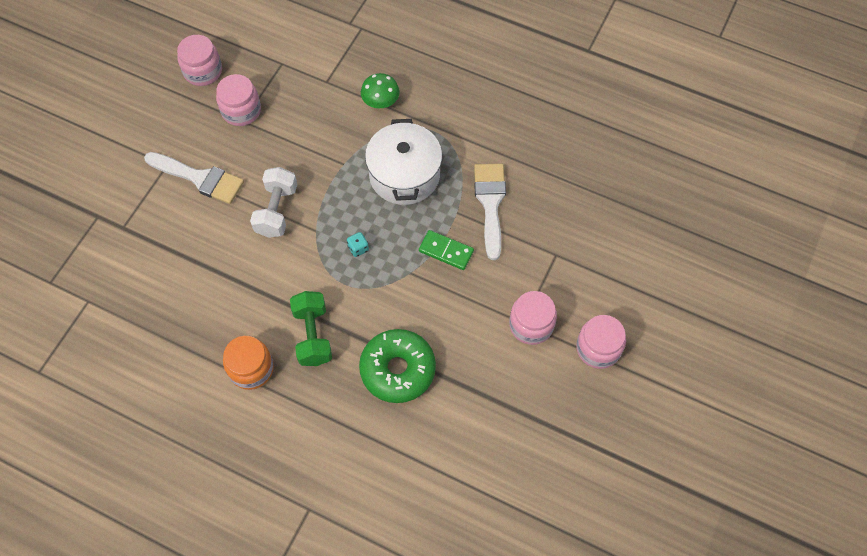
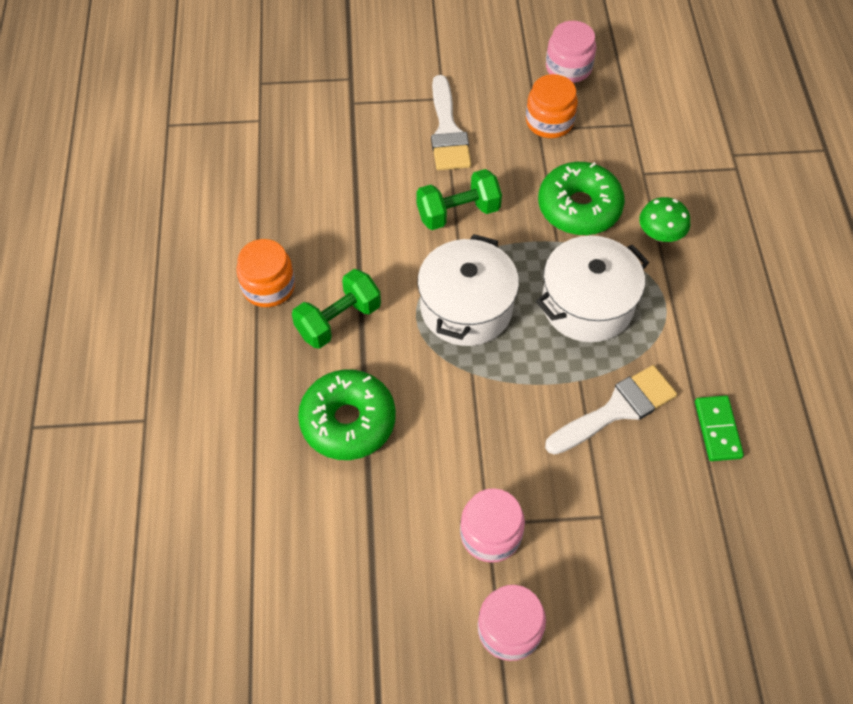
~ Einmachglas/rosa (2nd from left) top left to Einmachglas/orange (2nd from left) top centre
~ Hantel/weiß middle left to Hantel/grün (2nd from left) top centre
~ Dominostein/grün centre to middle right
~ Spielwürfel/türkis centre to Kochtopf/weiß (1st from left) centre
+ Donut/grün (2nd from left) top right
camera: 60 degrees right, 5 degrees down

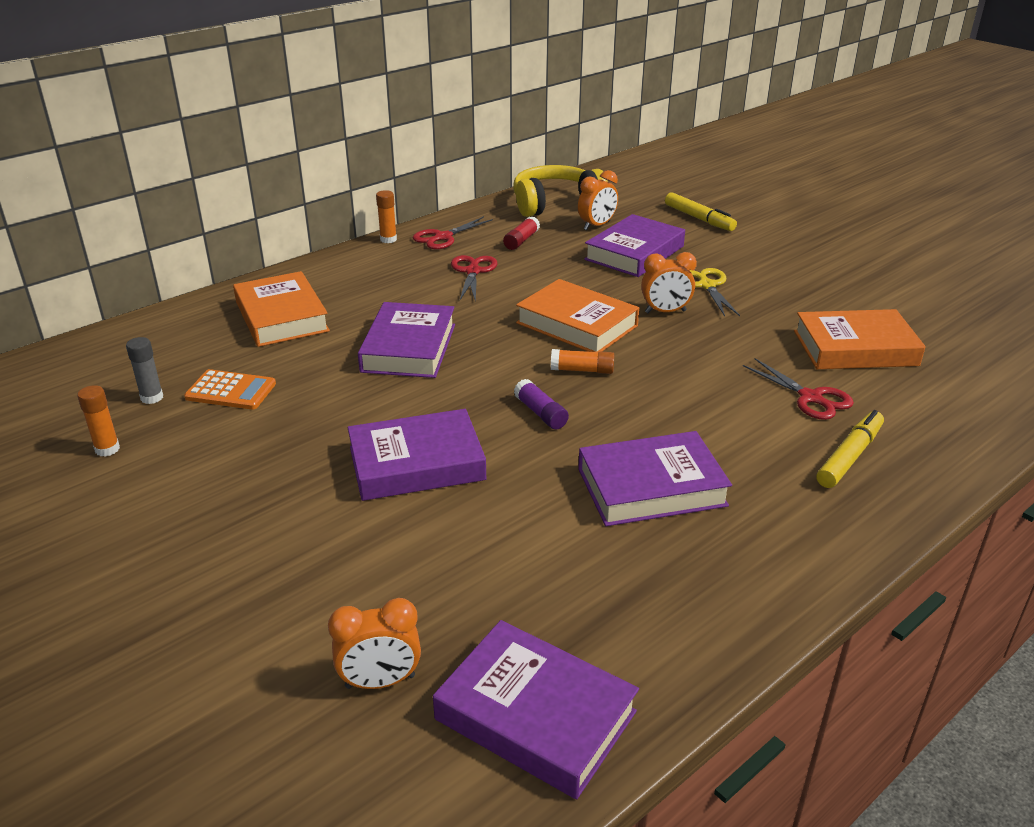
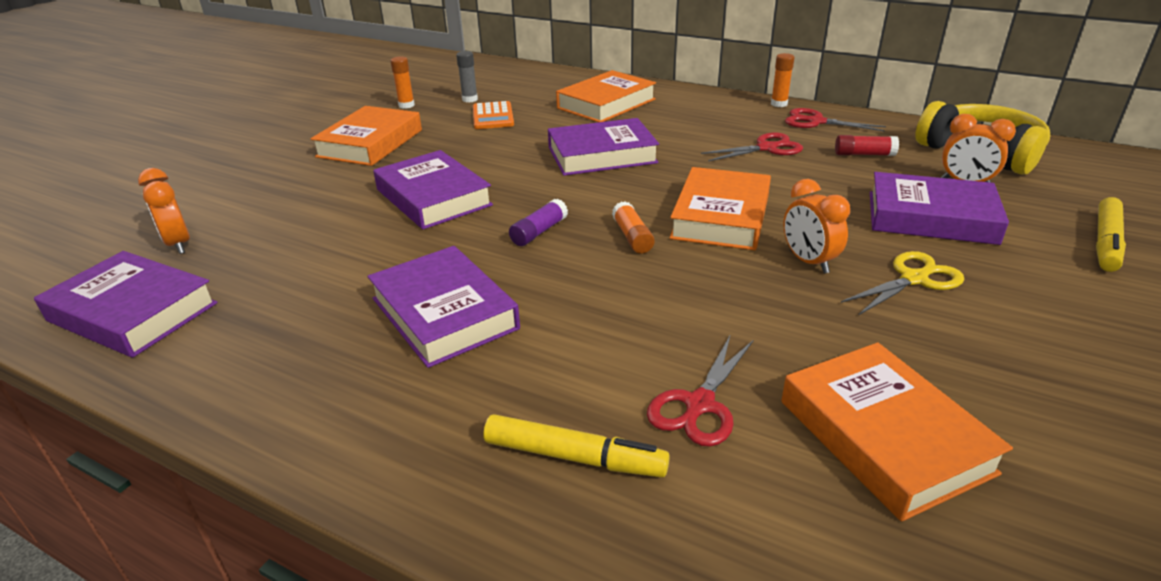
~ Buch/lila (3rd from left in the first image) bottom centre = middle left 75 degrees counterclockwise
+ Buch/orange (1st from left) top left
camera: 70 degrees right, 0 degrees up

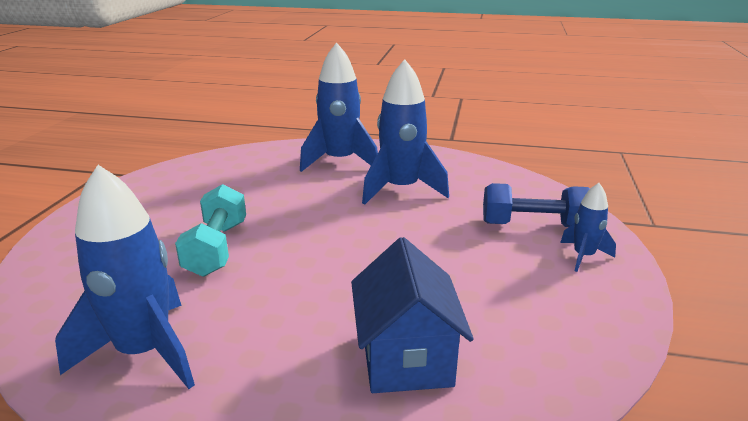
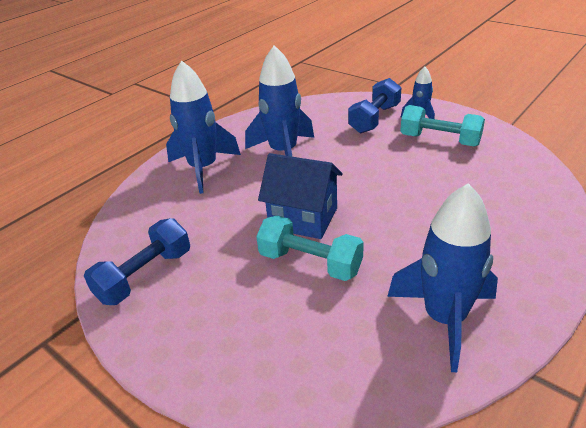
~ Haus/blau bottom centre to centre
+ Hantel/türkis (2nd from left) top right
+ Hantel/blau (1st from left) middle left
camera: 60 degrees left, 10 degrees up

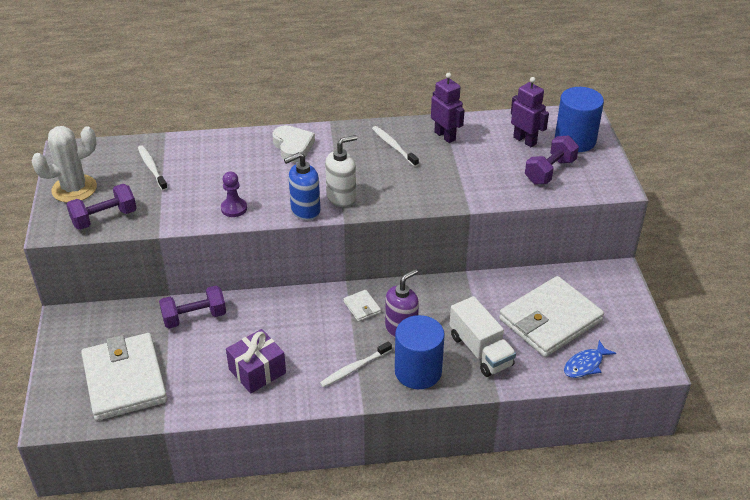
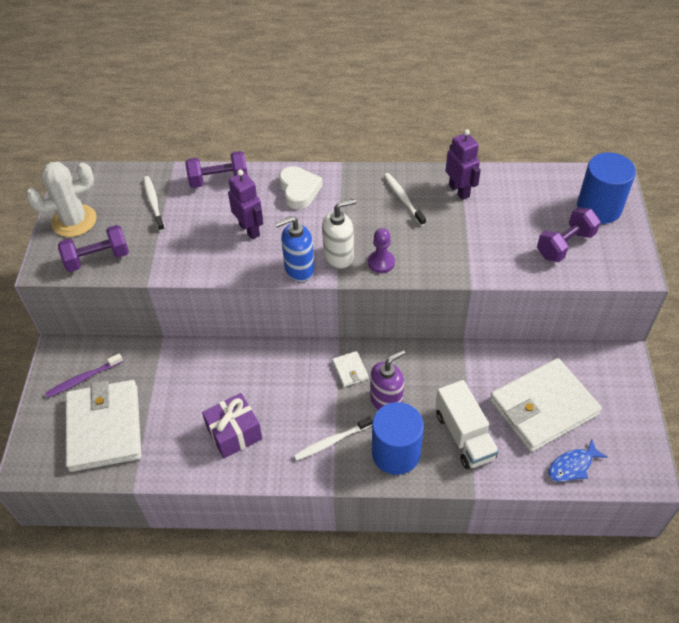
~ Roboter/lila (2nd from left in the first image) top right to Roboter/lila (1st from left) top centre
~ Bauer/lila middle left to centre
~ Hantel/lila (2nd from left) middle left to top left
+ Zahnbürste/lila middle left
camera: 10 degrees right, 10 degrees up

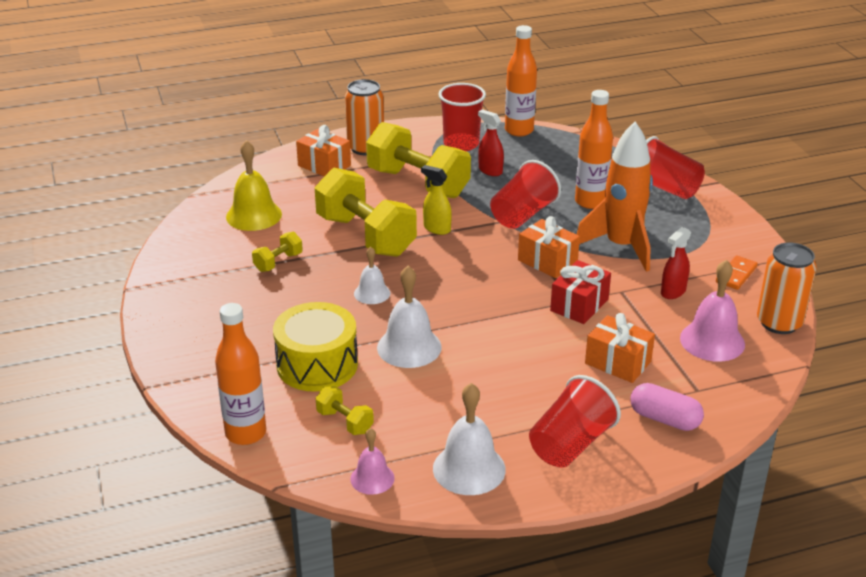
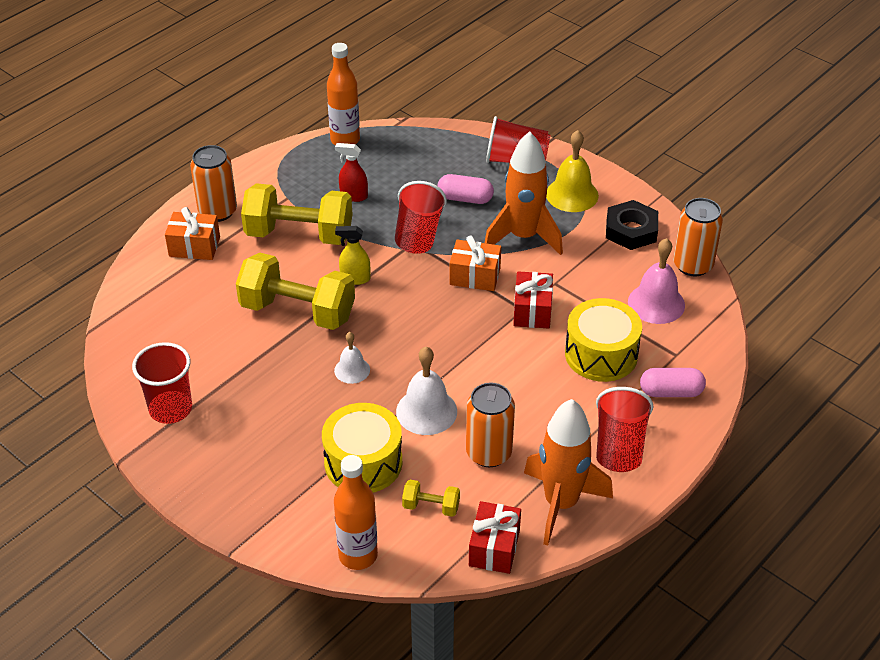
~ Becher/rot (1st from left) top centre to middle left
~ Flasche/orange (3rd from left) top right to Kapsel/rosa (1st from left) top centre
~ Glocke/gelb top left to top centre
- Sprühflasche/rot (2nd from left) middle right
- Hantel/gelb (1st from left) middle left
~ Dominostein/orange middle right to Sechskantmutter/schwarz middle right
~ Geschenk/orange (3rd from left) middle right to Trommel/gelb (2nd from left) middle right
~ Glocke/weiß (3rd from left) bottom centre to Rakete/orange (2nd from left) bottom centre
~ Glocke/rosa (1st from left) bottom centre to Geschenk/rot (1st from left) bottom centre
+ Dose/orange (2nd from left) centre
camera: 30 degrees left, 10 degrees up

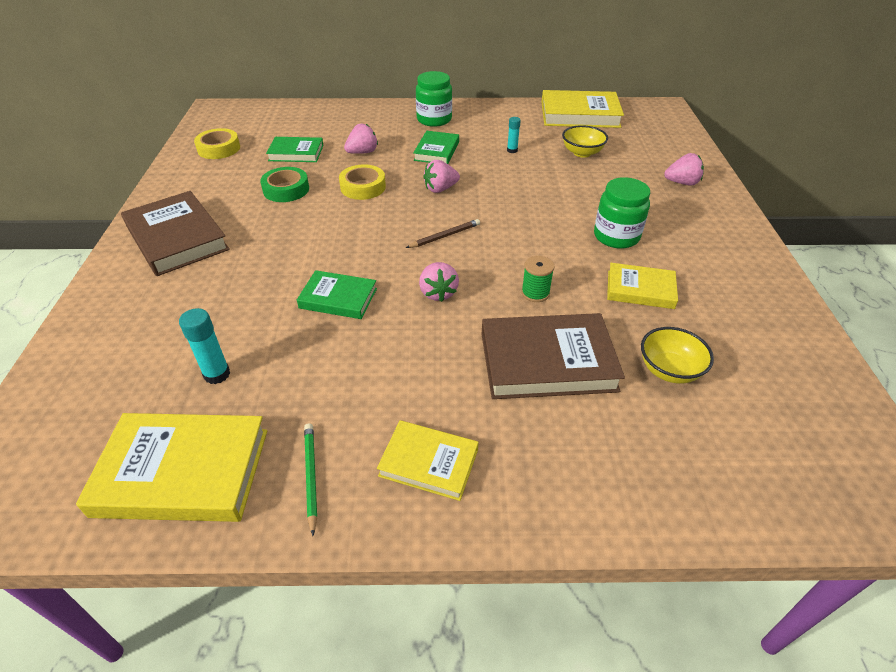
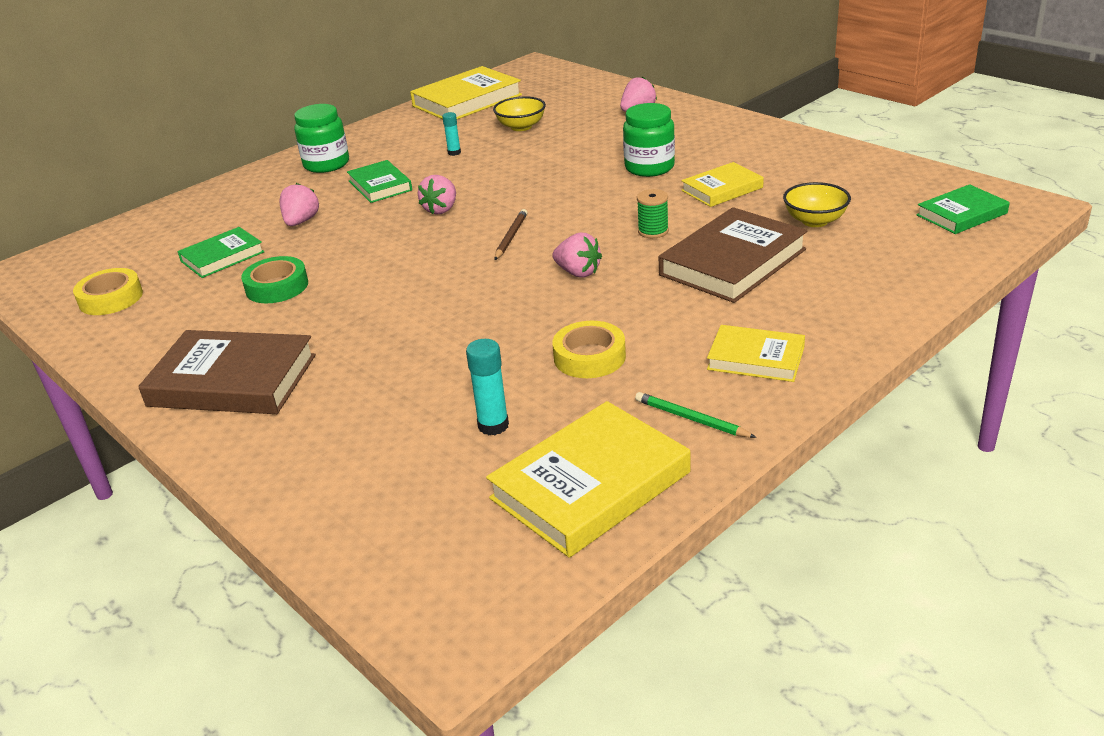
~ Klebeband/gelb (2nd from left) top centre to centre
~ Buch/grün (2nd from left in the first image) centre to Buch/grün (3rd from left) top right
~ Buch/gelb (2nd from left in the first image) bottom centre = middle right 45 degrees clockwise
camera: 40 degrees left, 10 degrees down

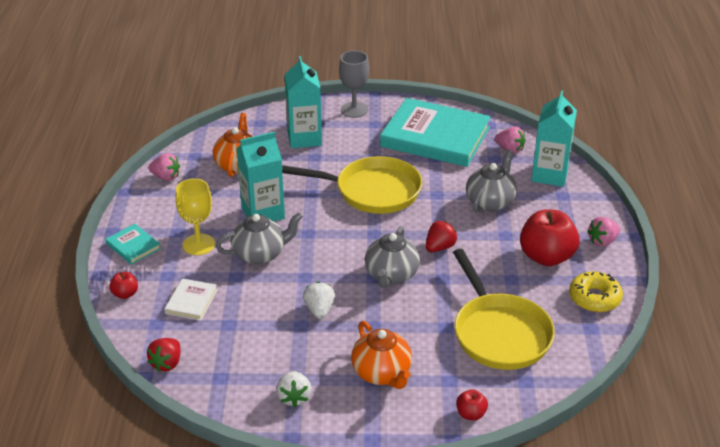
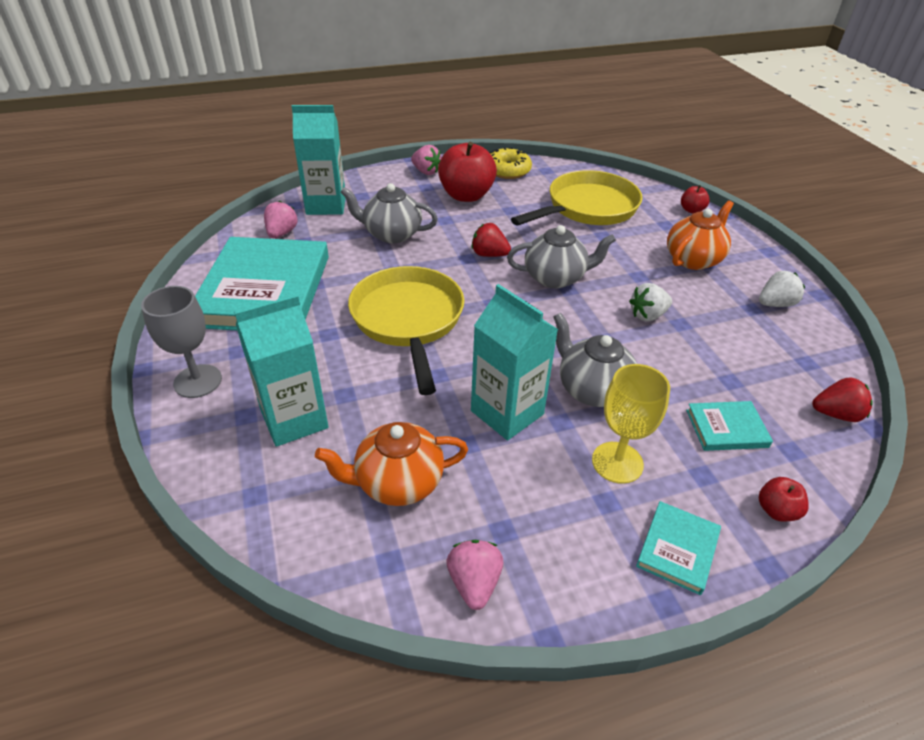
~ Buch/weiß bottom left to Buch/türkis (3rd from left) middle right
camera: 110 degrees left, 5 degrees up

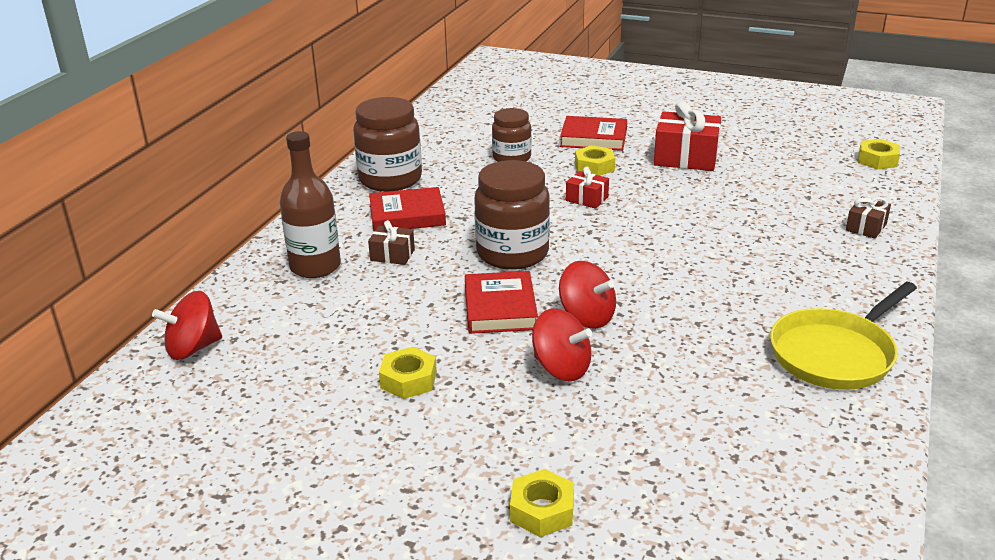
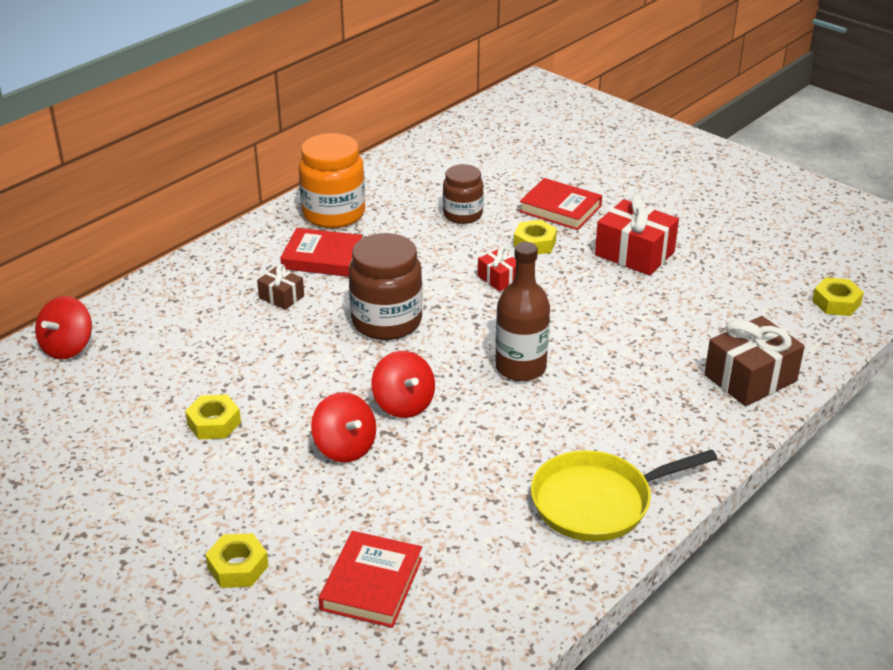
~ Einmachglas/braun (1st from left) top centre to Einmachglas/orange top centre
~ Flasche/braun middle left to centre
~ Geschenk/braun (2nd from left) middle right = middle right x1.87
~ Buch/rot (2nd from left) centre to bottom centre
~ Kreisel/rot (1st from left) middle left = middle left 60 degrees counterclockwise
camera: 20 degrees right, 5 degrees up

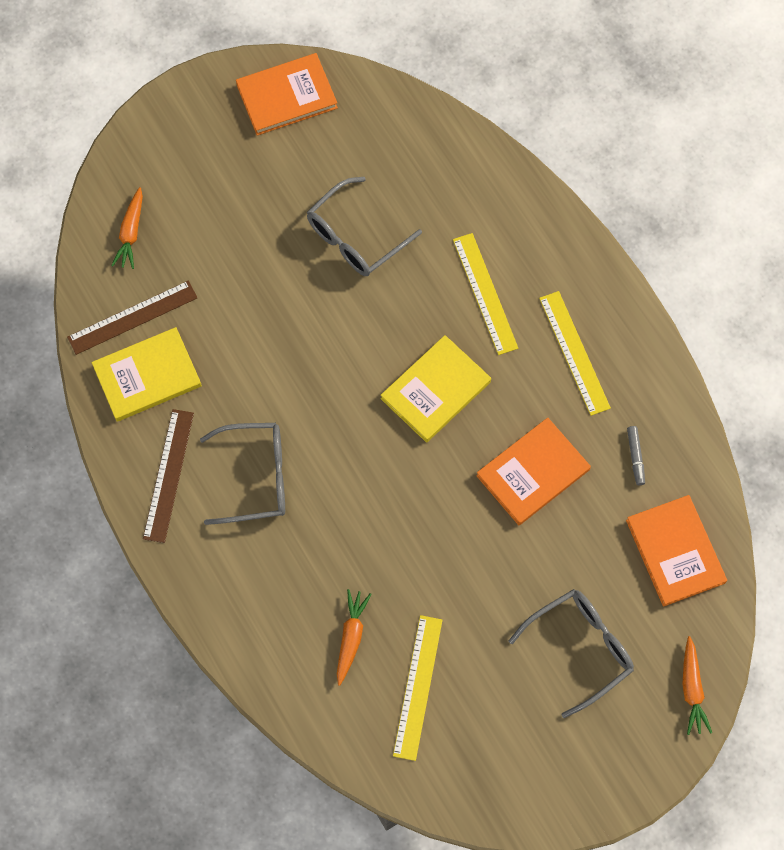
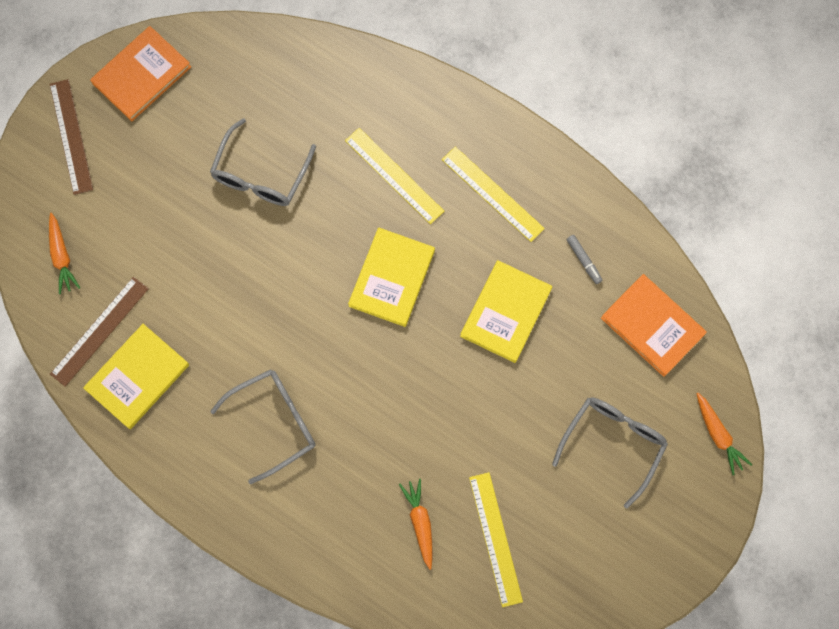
~ Lineal/braun (2nd from left in the first image) middle left to Lineal/braun (1st from left) top left
~ Buch/orange (2nd from left) middle right to Buch/gelb (3rd from left) centre
camera: 25 degrees left, 5 degrees up

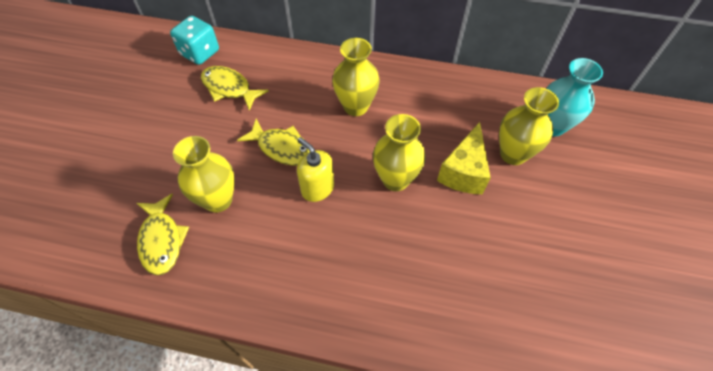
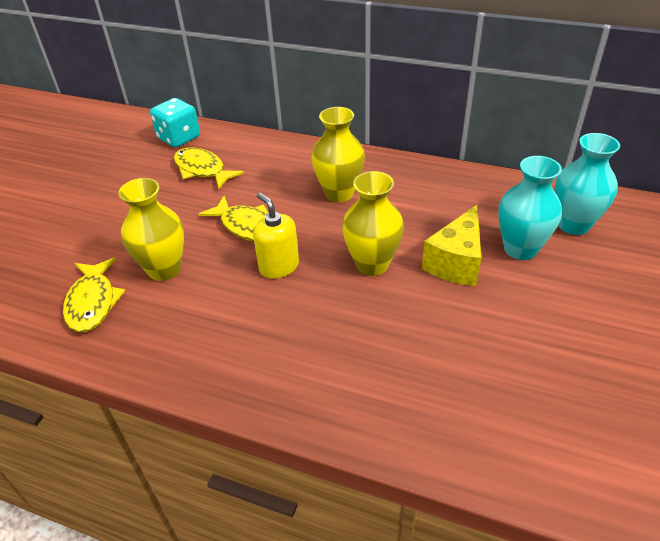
~ Vase/gelb (4th from left) middle right to Vase/türkis (1st from left) middle right
camera: 10 degrees right, 15 degrees down

